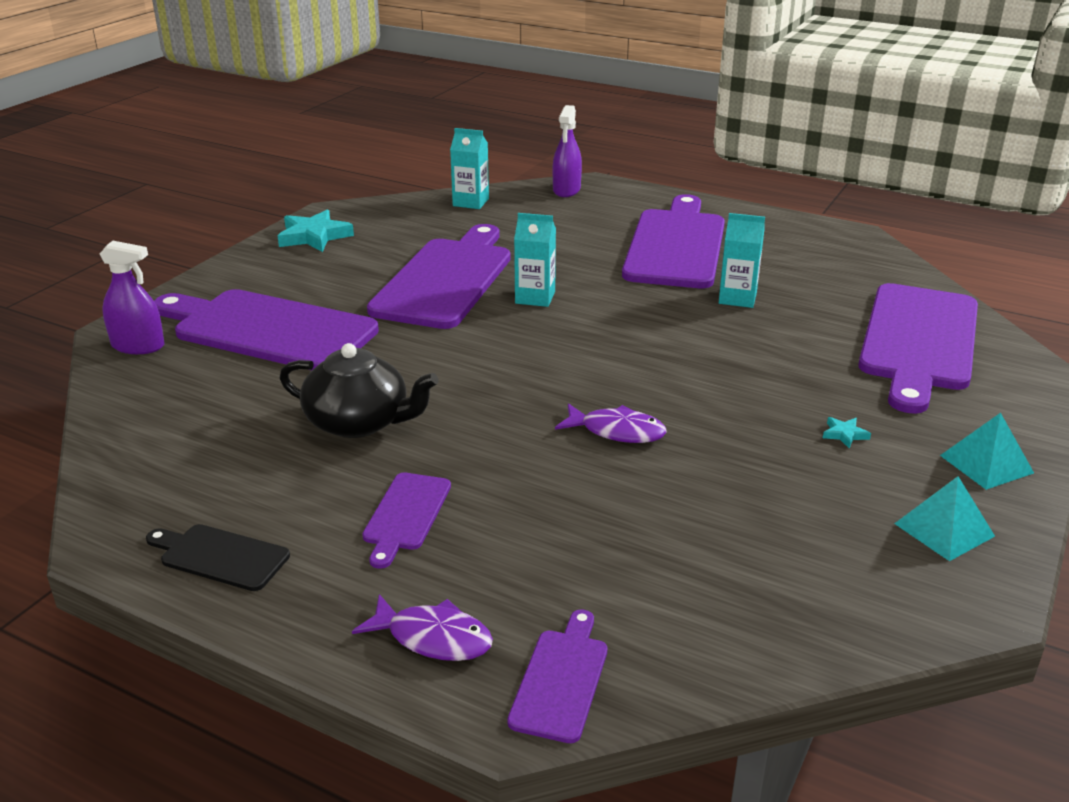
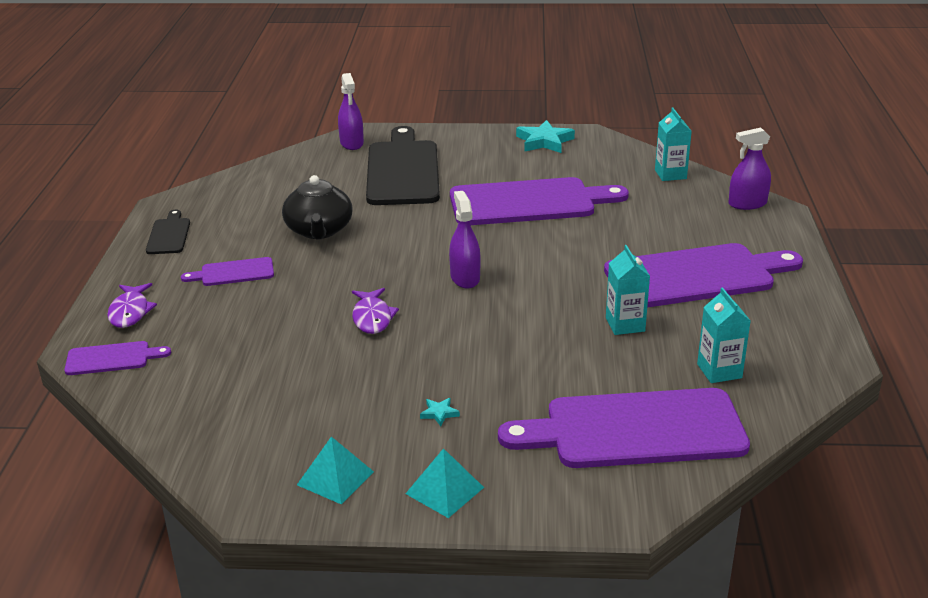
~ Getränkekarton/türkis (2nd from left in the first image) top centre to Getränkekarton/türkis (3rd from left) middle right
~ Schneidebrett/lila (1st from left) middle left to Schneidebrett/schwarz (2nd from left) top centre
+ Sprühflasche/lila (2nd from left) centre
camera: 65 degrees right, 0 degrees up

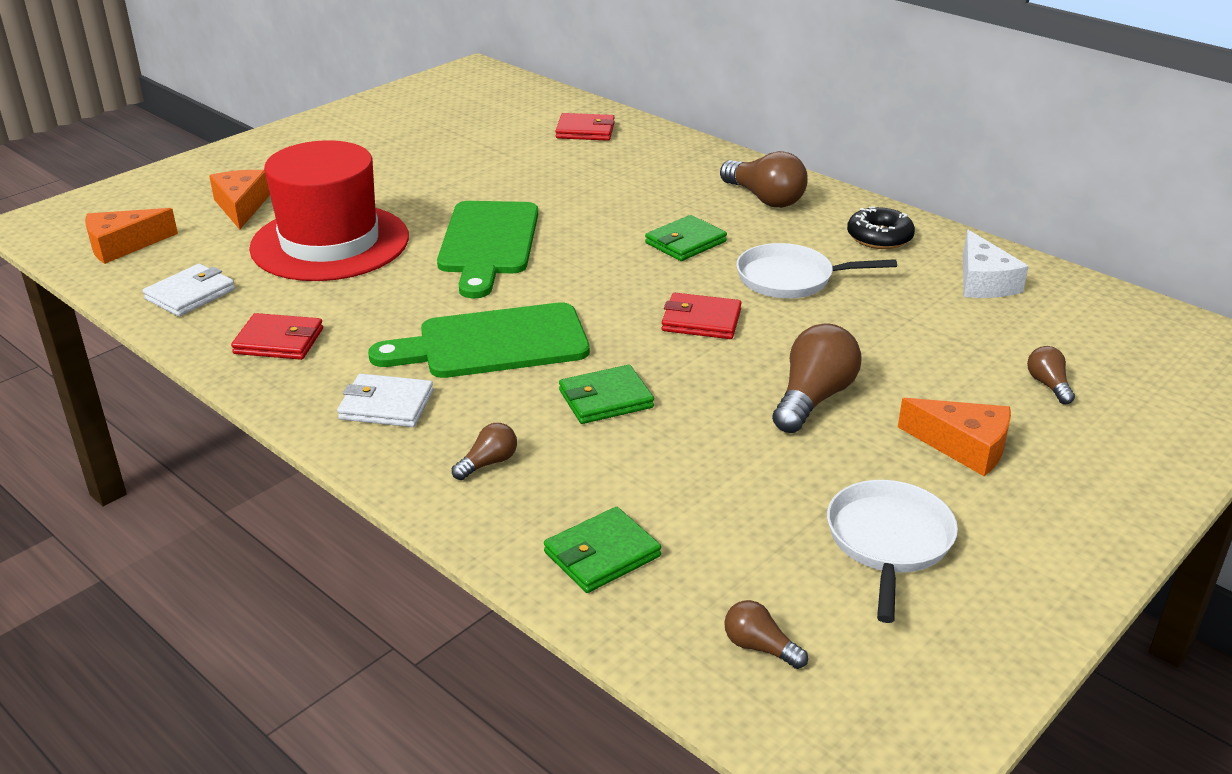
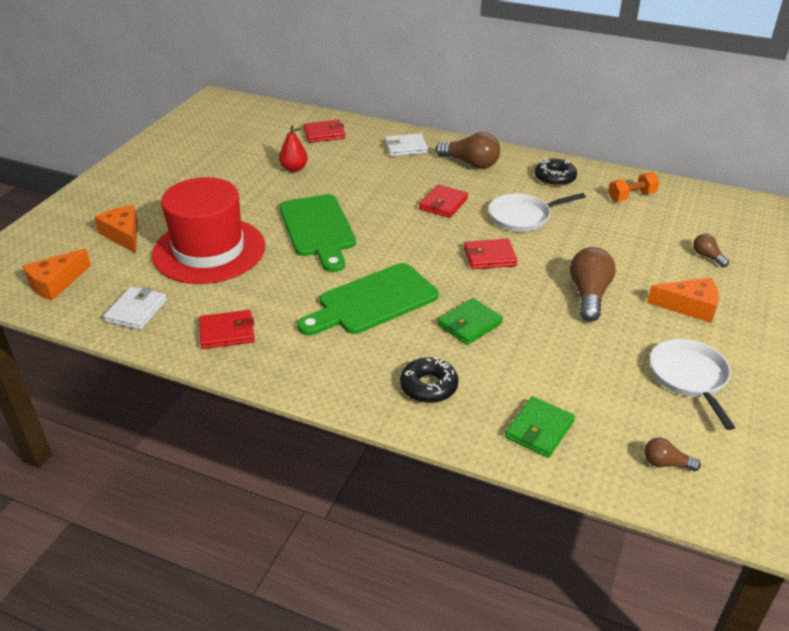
~ Geldbörse/grün (3rd from left) top centre to Geldbörse/rot (3rd from left) top centre
~ Käse/weiß middle right to Hantel/orange top right
~ Geldbörse/weiß (2nd from left) middle left to top centre
~ Glühbirne/braun (1st from left) centre to Donut/schwarz (1st from left) centre
+ Birne/rot top centre
camera: 20 degrees left, 5 degrees up

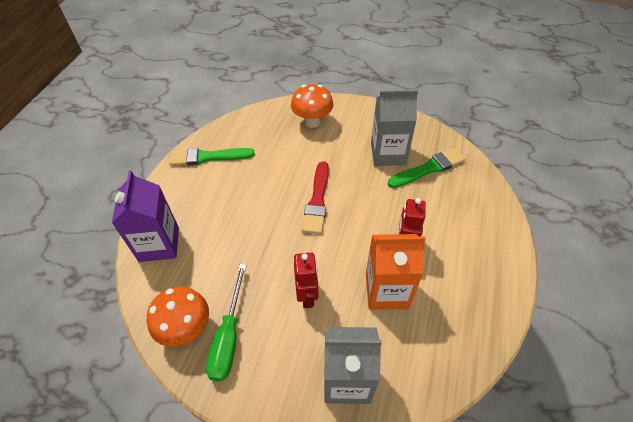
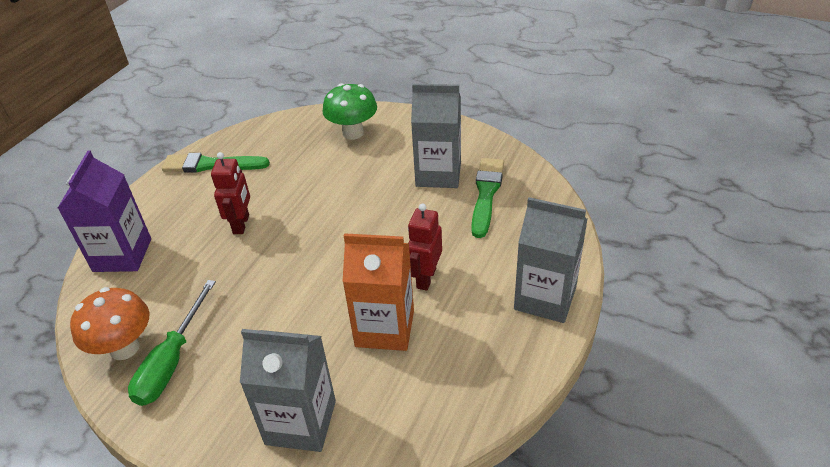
~ Pilz/orange (2nd from left) top centre to Pilz/grün top centre
~ Pinsel/grün (2nd from left) middle right = centre 60 degrees counterclockwise
- Pinsel/rot centre
~ Roboter/rot (1st from left) centre to middle left
+ Getränkekarton/grau (3rd from left) centre
camera: 10 degrees right, 10 degrees down

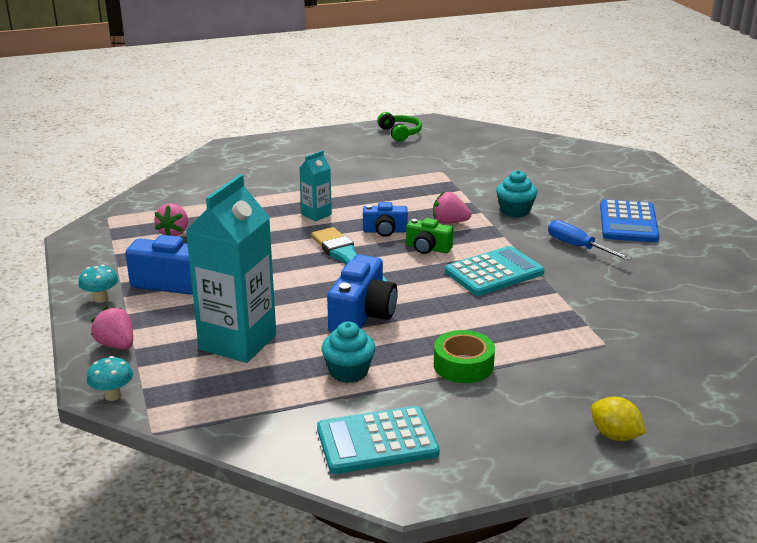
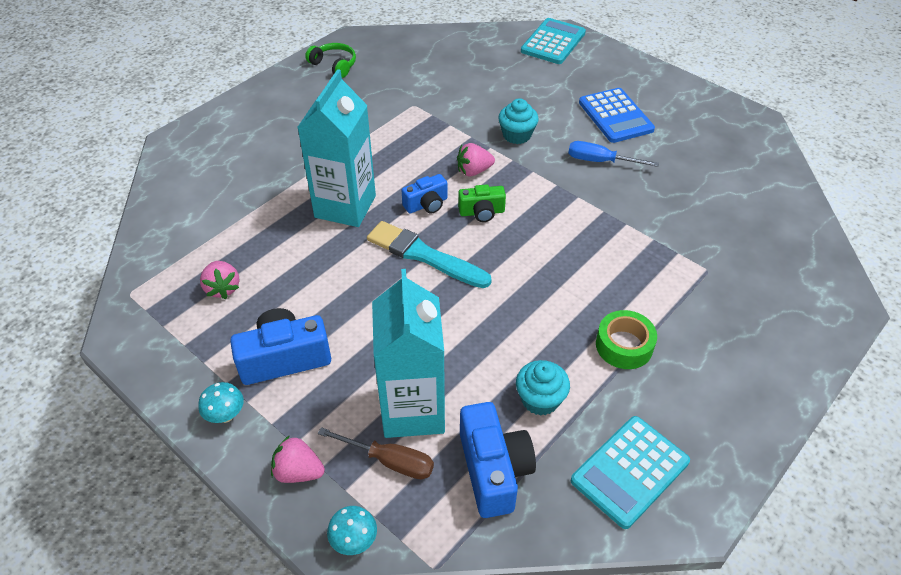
~ Getränkekarton/türkis (2nd from left in the first image) centre = top centre x2.08
~ Taschenrechner/türkis (2nd from left in the first image) centre to Taschenrechner/türkis (1st from left) top centre
~ Kamera/blau (2nd from left in the first image) centre to Kamera/blau (3rd from left) bottom centre
- Zitrone/gelb bottom right
+ Schraubenzieher/braun bottom centre
camera: 30 degrees left, 20 degrees up

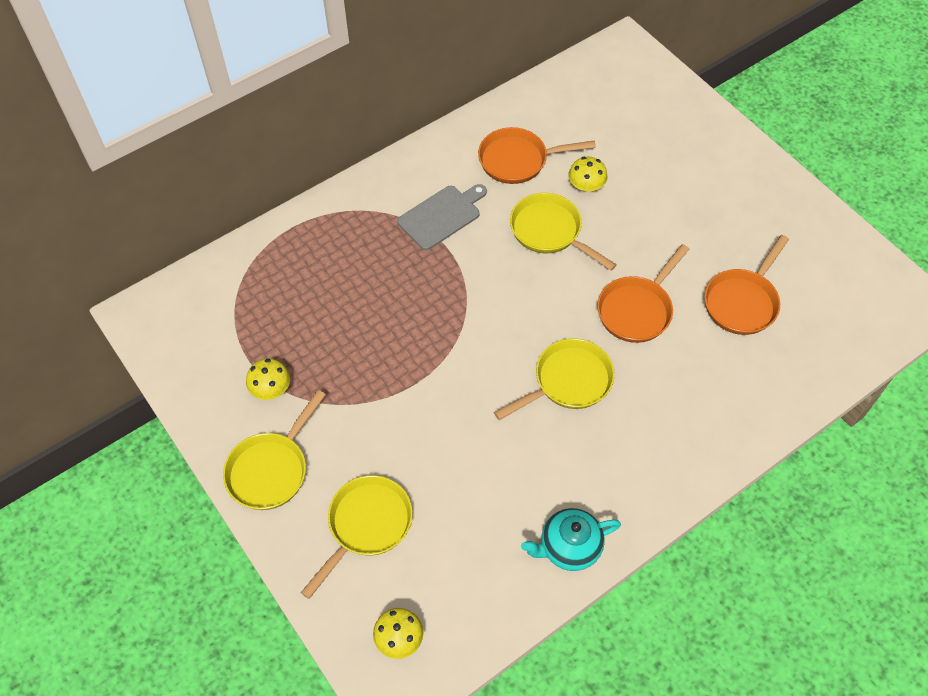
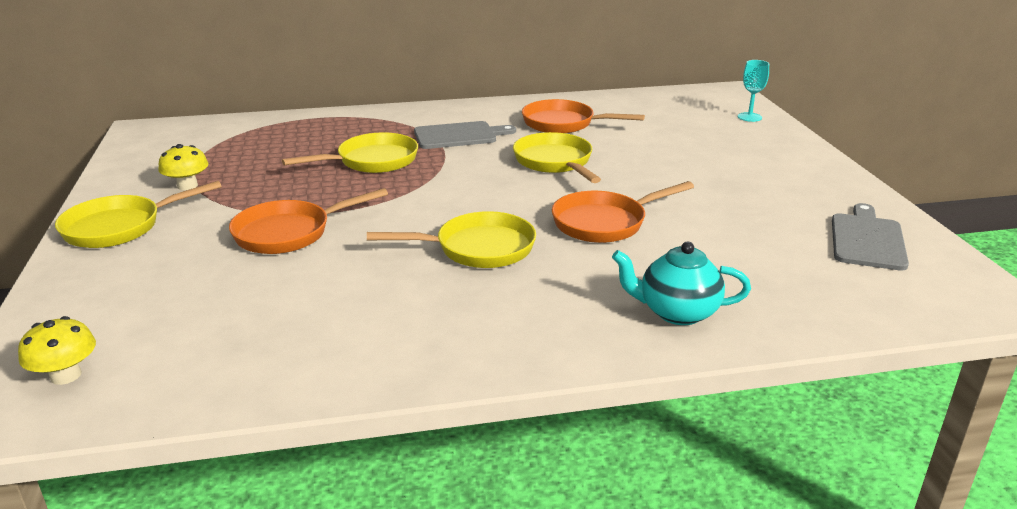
- Pilz/gelb (3rd from left) top centre
~ Pfanne/orange (3rd from left in the first image) middle right to Pfanne/orange (1st from left) middle left
~ Pfanne/gelb (2nd from left) bottom centre to top centre
~ Teekanne/türkis bottom centre to middle right
+ Kelch/türkis top right
+ Schneidebrett/grau (2nd from left) middle right
camera: 25 degrees right, 30 degrees down

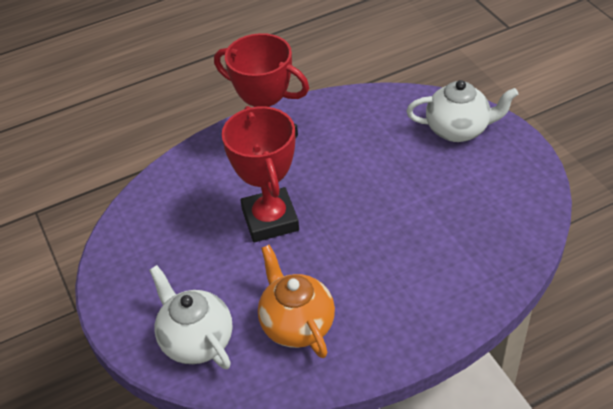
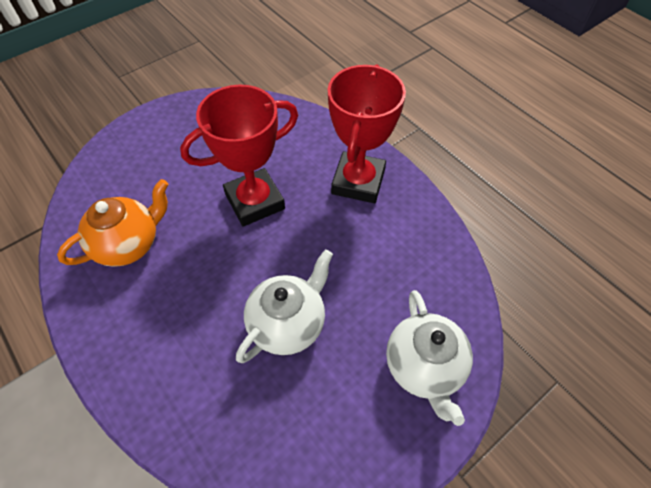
~ Teekanne/weiß (1st from left) bottom left to centre
camera: 75 degrees right, 10 degrees up

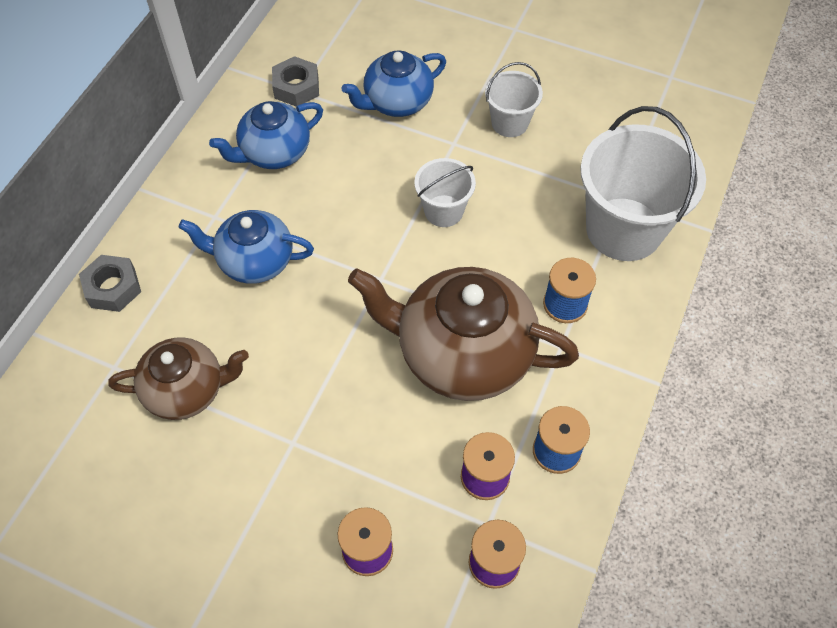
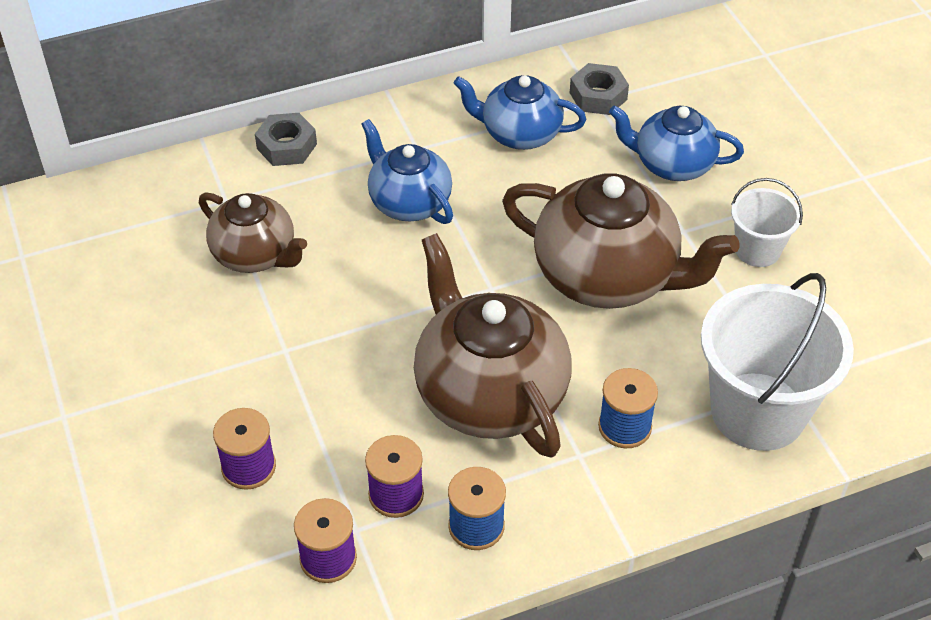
~ Eimer/weiß (1st from left) top centre to Teekanne/braun (3rd from left) centre
camera: 45 degrees right, 10 degrees down

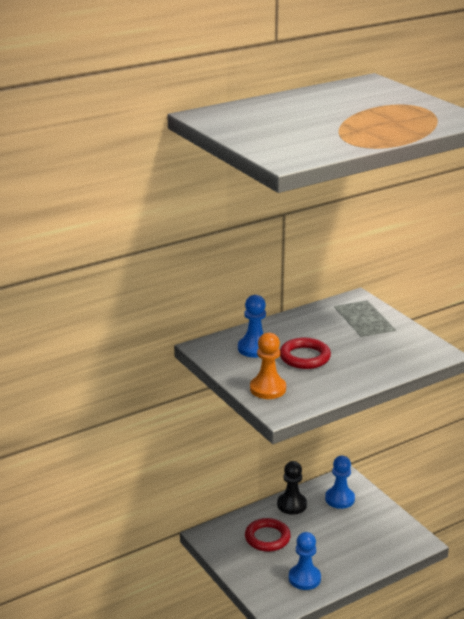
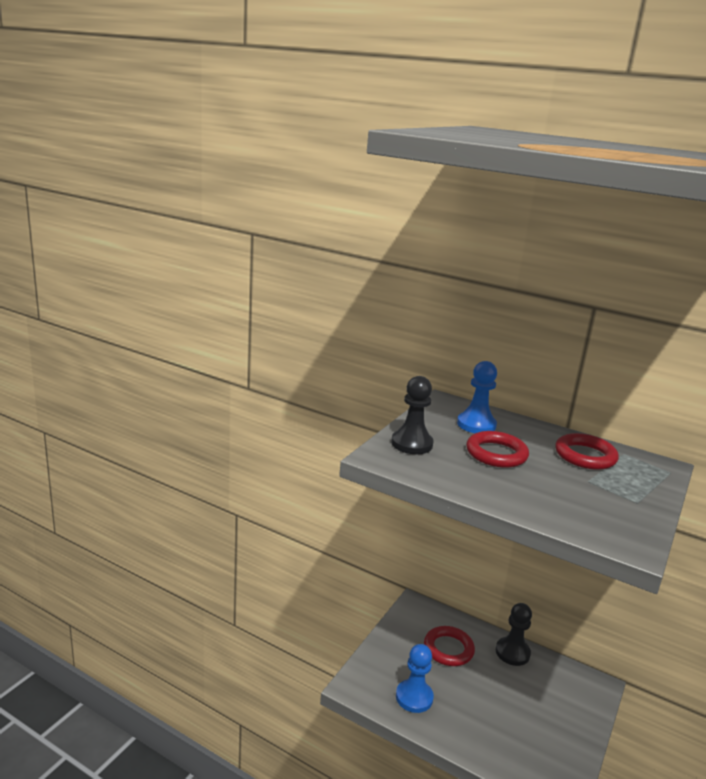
~ Bauer/orange centre to Bauer/schwarz (1st from left) centre
- Bauer/blau (3rd from left) bottom right
+ Ring/rot (3rd from left) middle right
camera: 60 degrees right, 5 degrees down

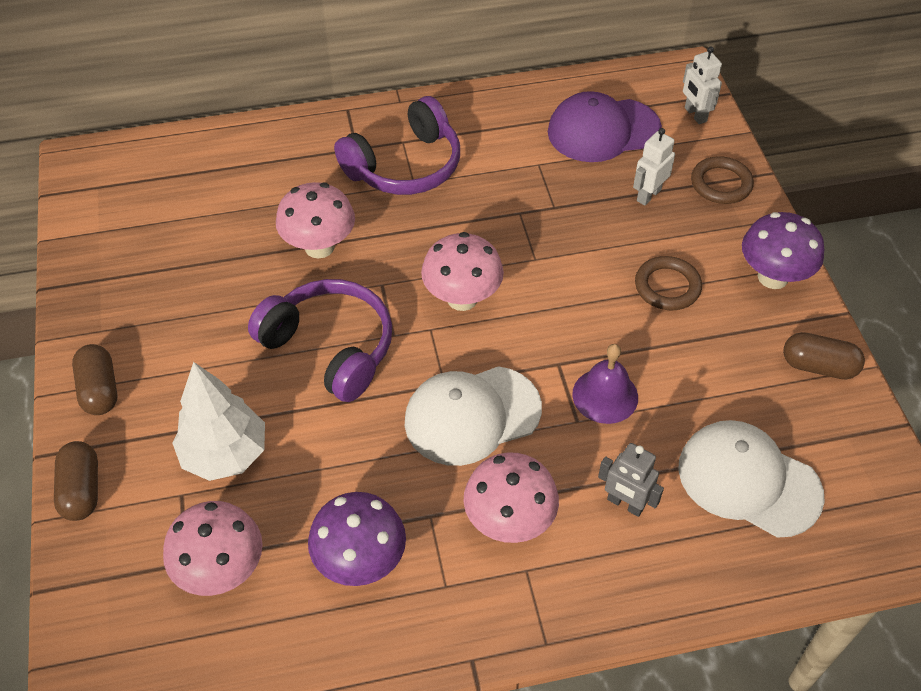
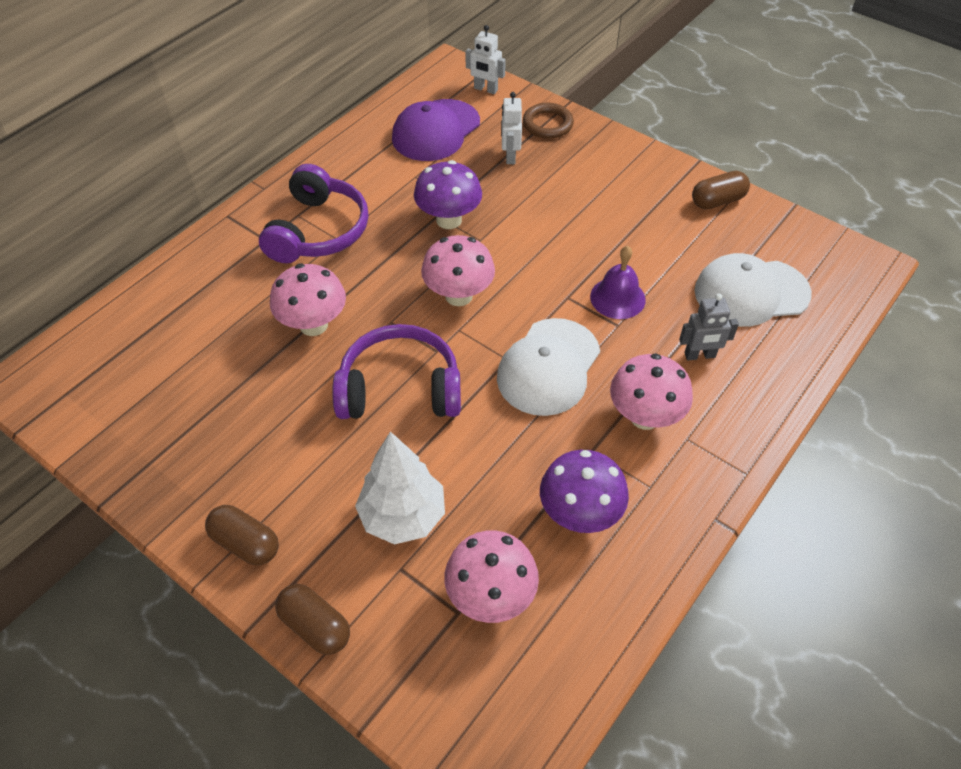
~ Pilz/lila (2nd from left in the first image) middle right to Pilz/lila (1st from left) top centre
- Ring/braun (1st from left) middle right
camera: 40 degrees left, 0 degrees up

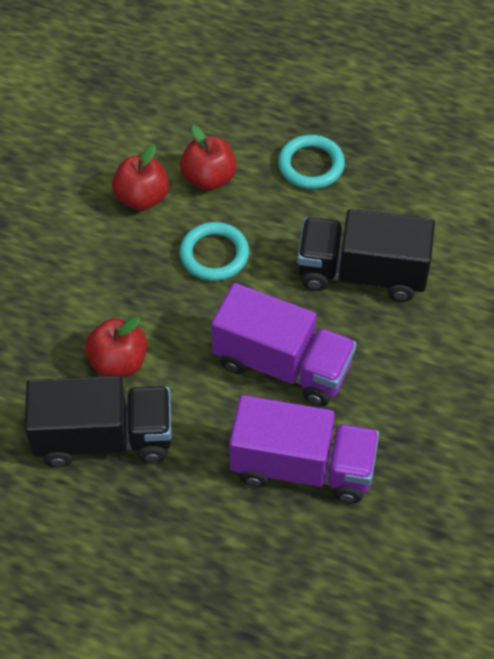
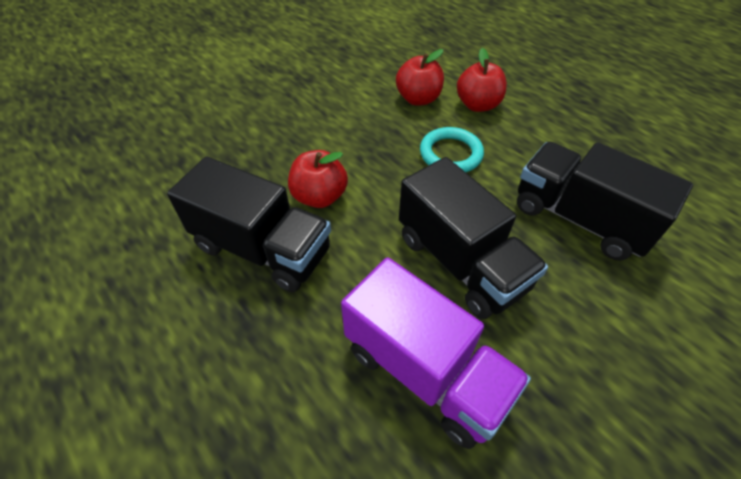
- Ring/türkis (2nd from left) top centre
~ Lastwagen/lila (1st from left) centre to Lastwagen/schwarz (2nd from left) centre
camera: 30 degrees right, 5 degrees down

